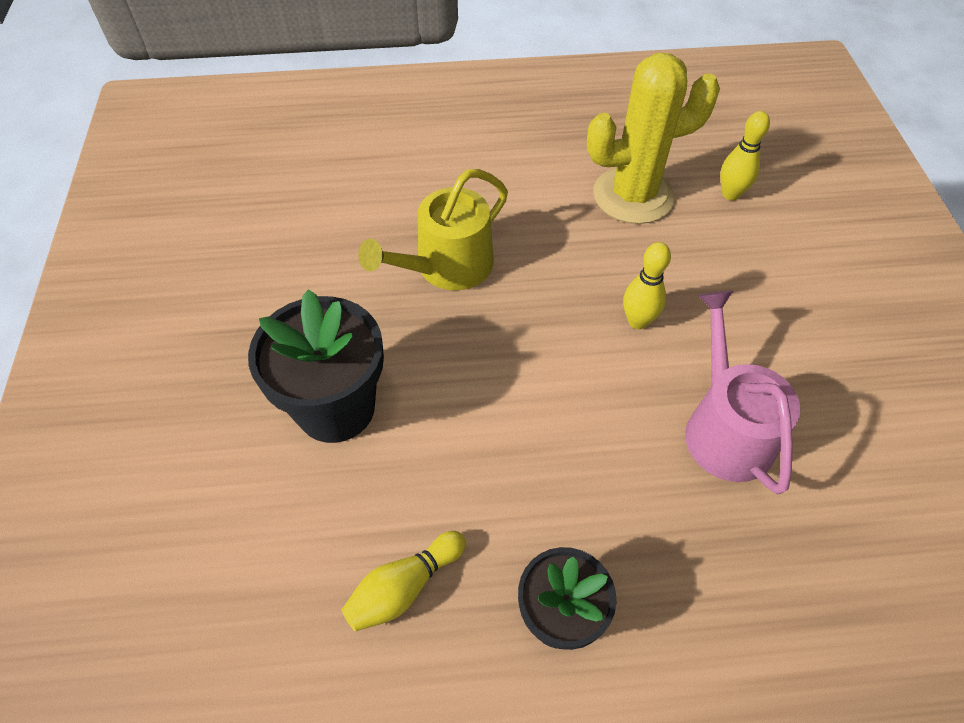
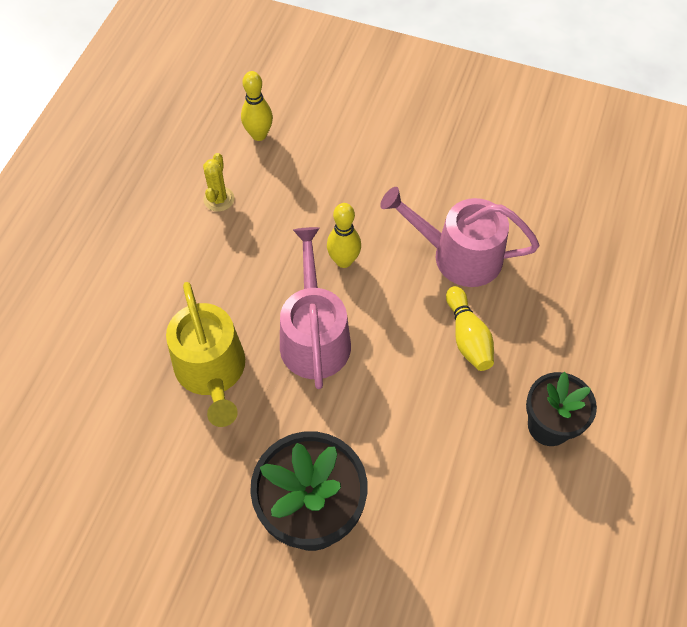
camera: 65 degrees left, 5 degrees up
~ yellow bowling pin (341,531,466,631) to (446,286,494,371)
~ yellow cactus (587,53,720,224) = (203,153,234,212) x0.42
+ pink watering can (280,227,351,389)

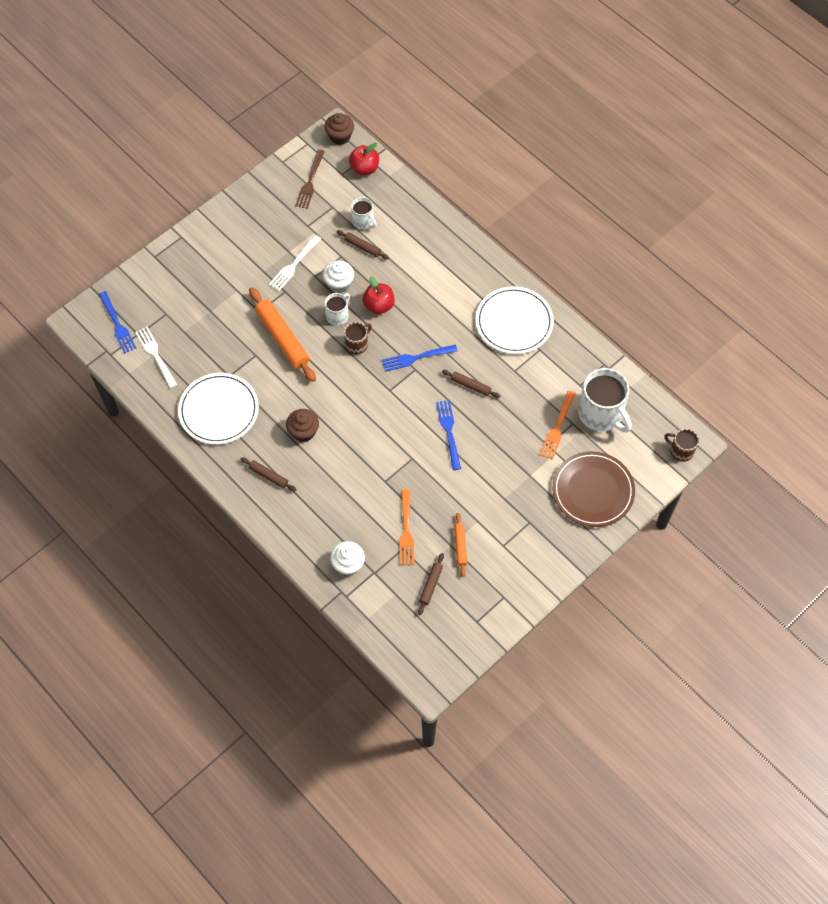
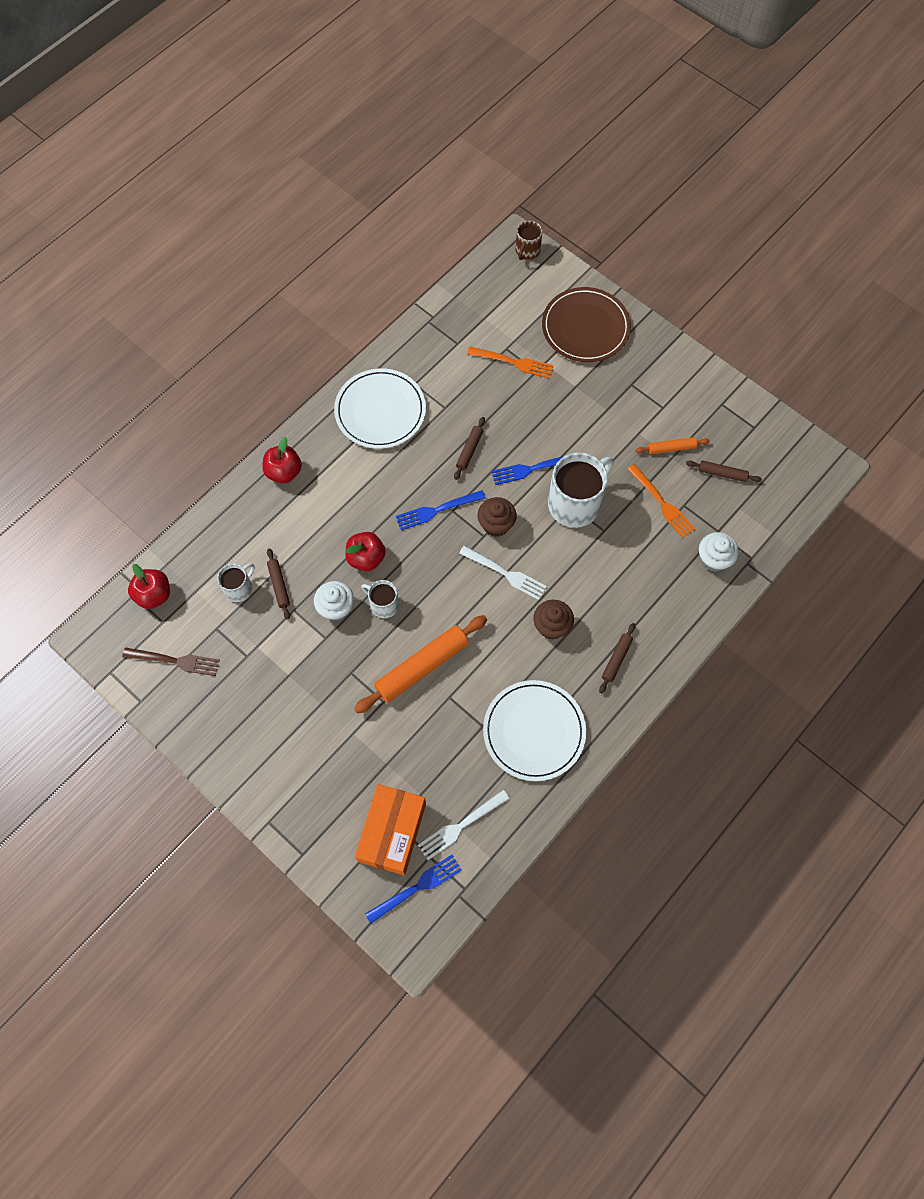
camera: 95 degrees left, 5 degrees up
~ white fork (269,235,321,291) to (459,546,547,600)
~ brown cupcake (325,113,354,145) to (477,497,517,537)
~ brown rolling pin (337,230,389,260) = (267,548,290,620) 45 degrees counterclockwise
- brown mug (344,322,372,355)
~ blue fork (382,345,458,372) = (396,490,486,530) 90 degrees clockwise
~ orange fork (399,489,414,565) = (627,464,695,538) 60 degrees clockwise
~ white mug (578,368,632,433) to (548,452,613,528)
+ red apple (262,437,302,483)
+ orange box (355,784,426,875)

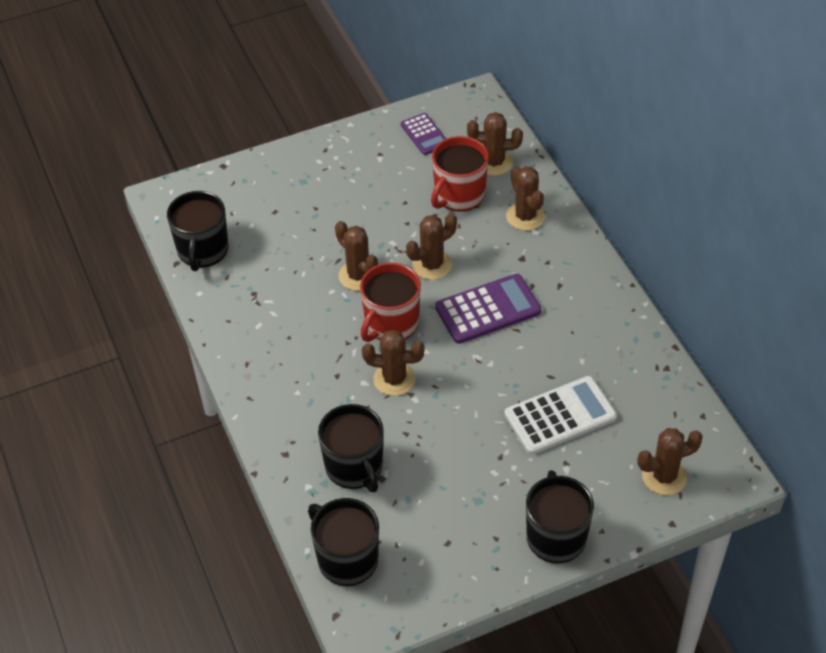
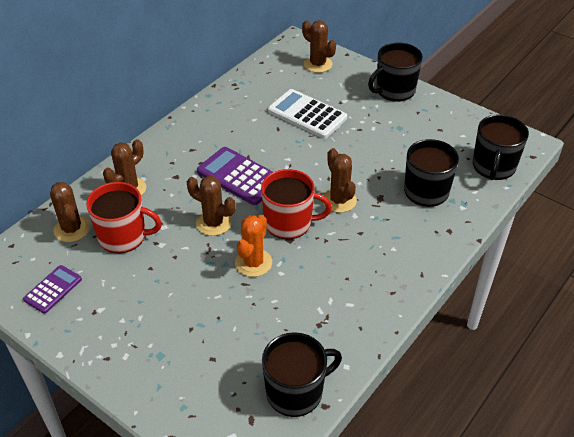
camera: 120 degrees left, 5 degrees down
~ brown cactus (335,221,378,291) to orange cactus (235,215,272,277)

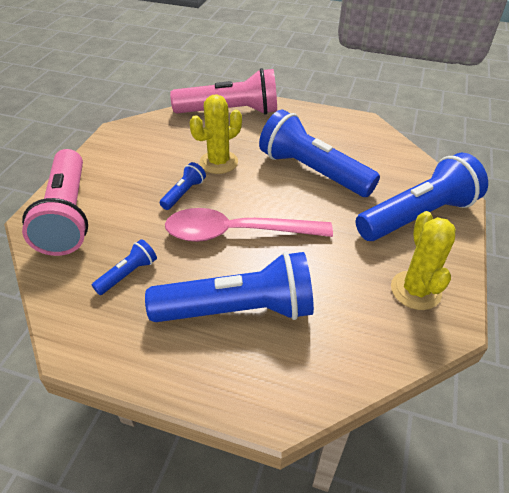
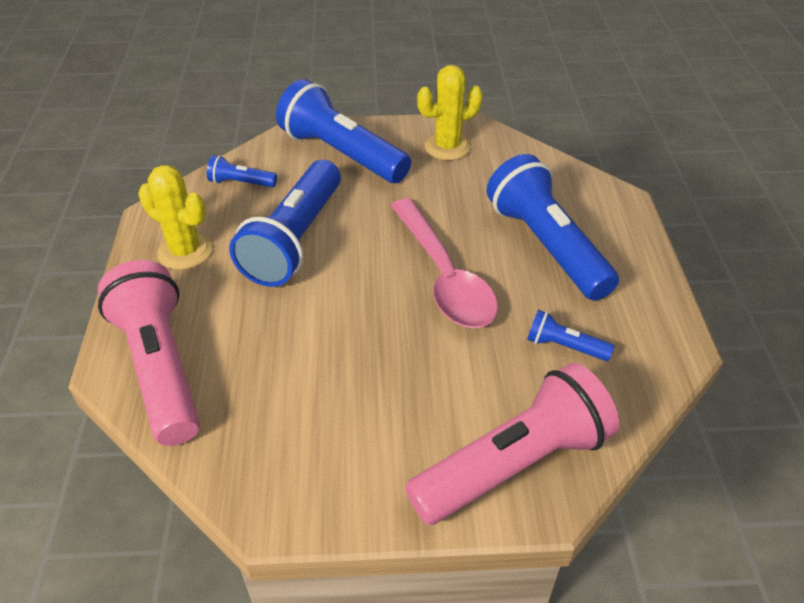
camera: 110 degrees left, 0 degrees up
~ blue flashlight (160,162,206,210) to (207,155,277,187)
~ yellow cactus (190,94,242,174) to (138,165,212,270)

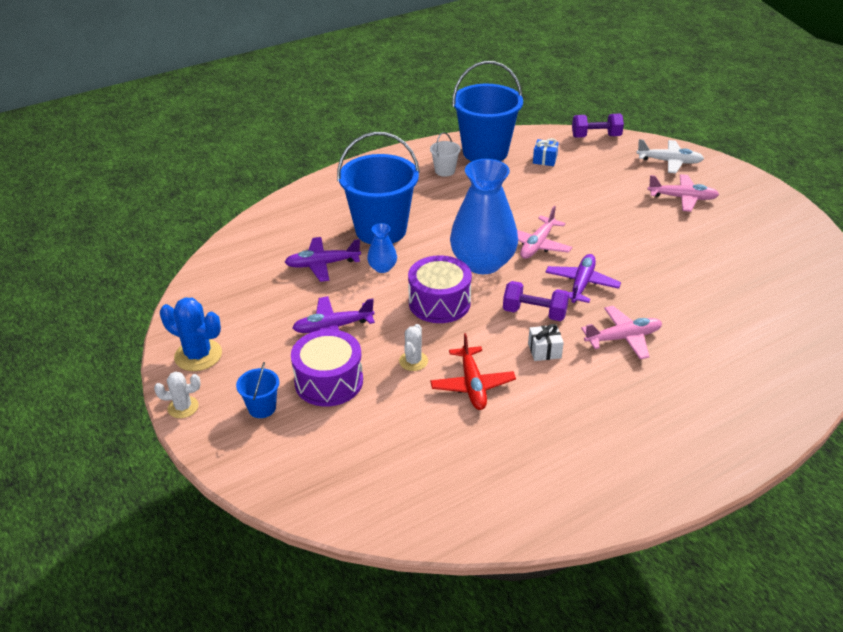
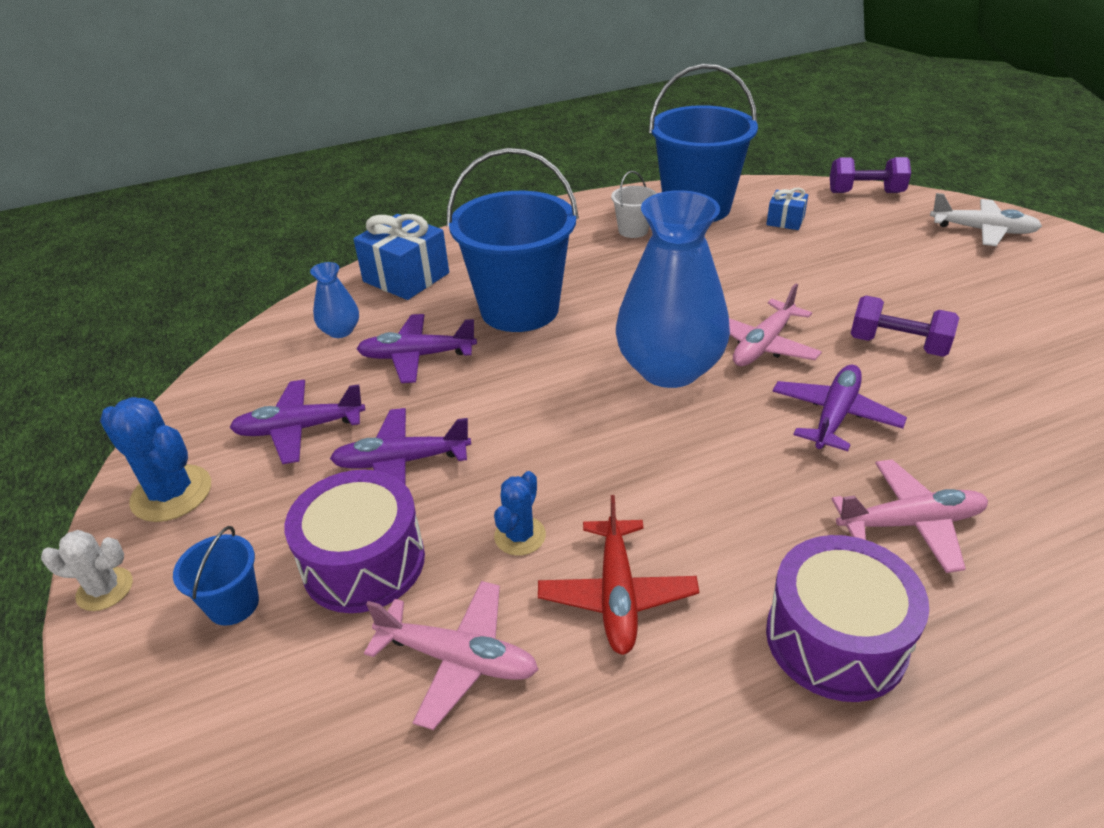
camera: 10 degrees right, 0 degrees up
~ blue vase (367,223,397,273) to (310,262,359,338)
~ white cactus (399,324,428,371) to blue cactus (494,471,546,556)
~ purple drum (408,255,472,323) to (766,535,929,702)
~ purple dumbbell (503,281,569,321) to (851,296,960,357)
- white gift (528,324,564,361)
~ pink plane (648,174,719,212) to (364,581,539,730)
+ purple plane (229,380,365,464)
+ blue gift (353,214,449,300)

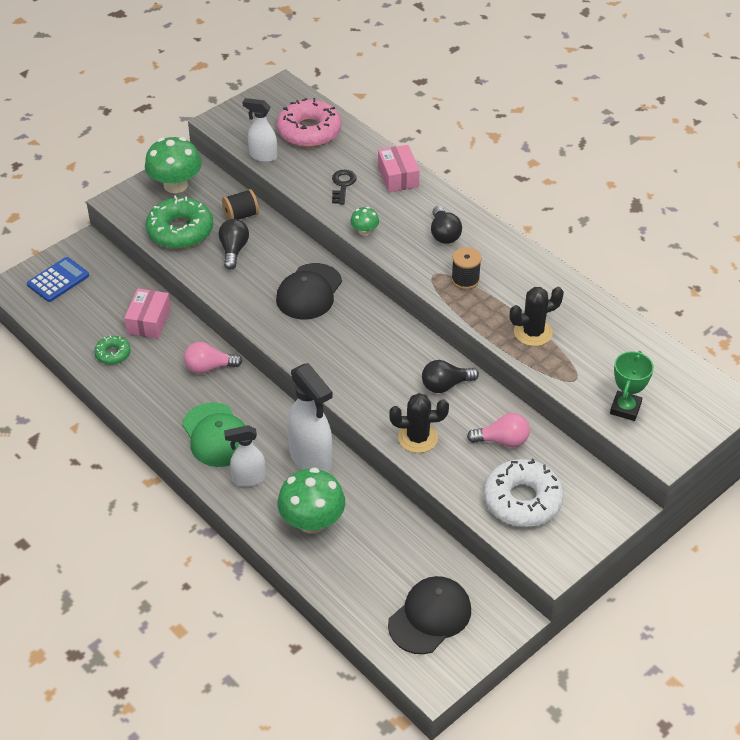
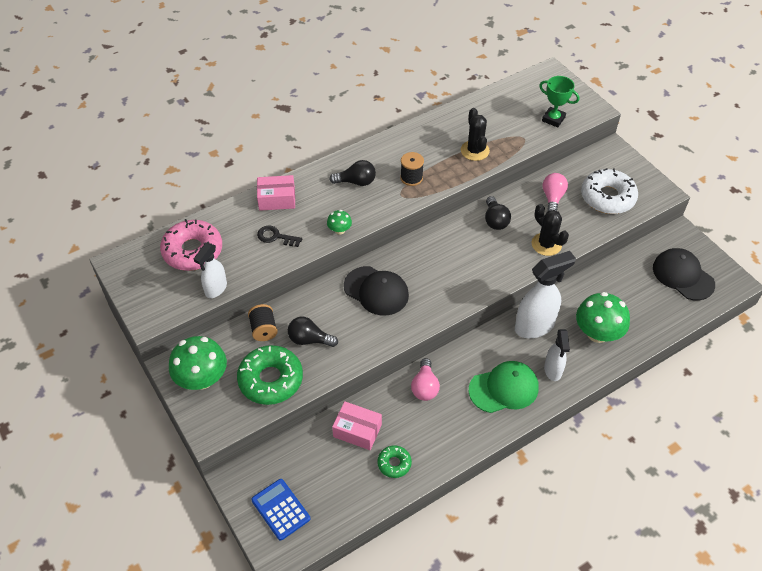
camera: 80 degrees left, 5 degrees up
~ black cactus (389,393,449,453) = (532,204,569,256) 45 degrees counterclockwise

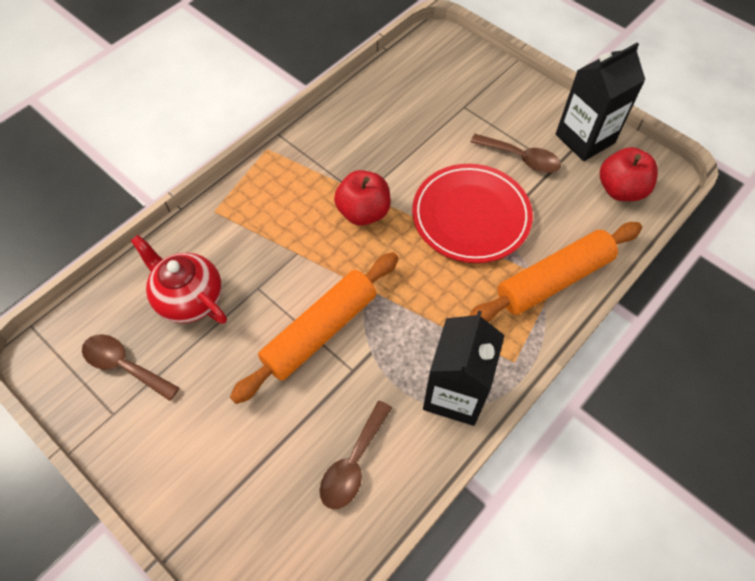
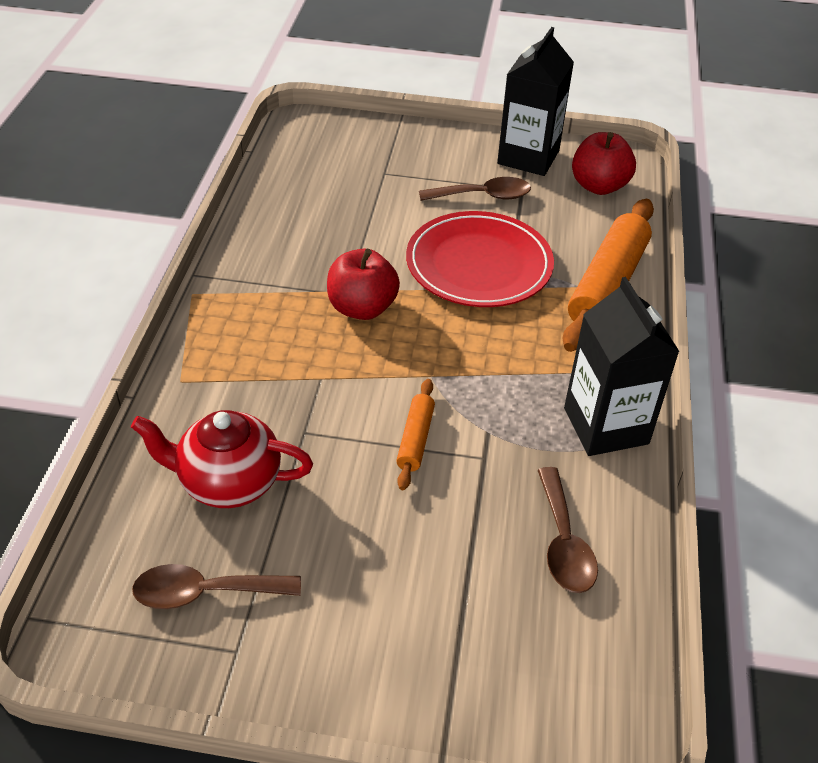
camera: 35 degrees left, 15 degrees down
~ orange rolling pin (230,252,398,404) = (396,379,435,490) x0.49

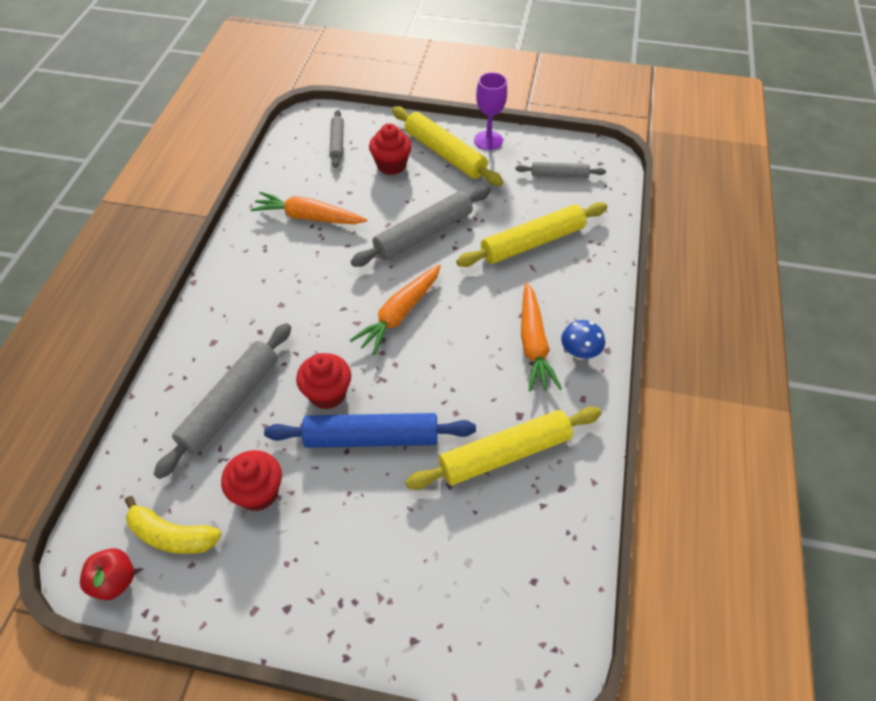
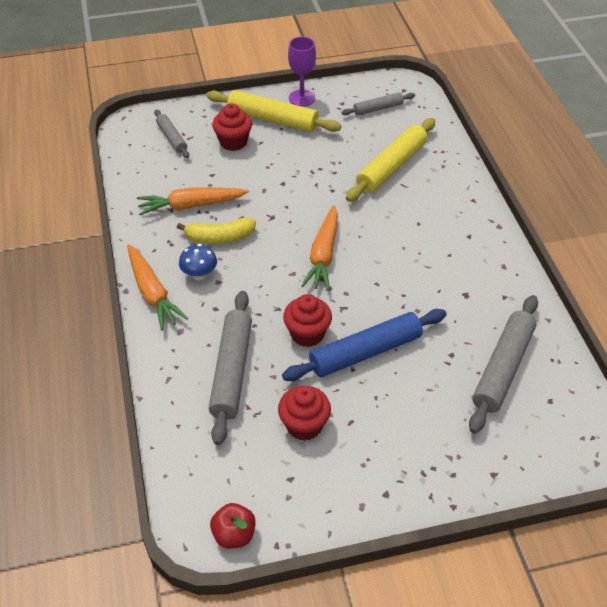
camera: 25 degrees left, 5 degrees down
~ yellow banana (125,496,221,554) to (177,217,256,244)
~ grey rolling pin (350,186,491,267) to (469,295,538,434)
- yellow rolling pin (405,407,602,490)
~ orange carrot (521,282,562,392) to (127,244,188,330)
~ blue mushroom (561,320,605,360) to (179,244,217,280)

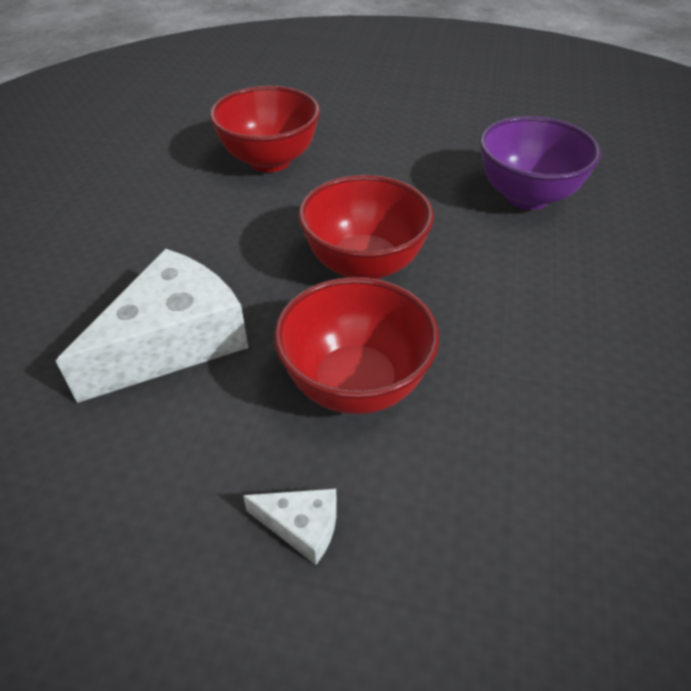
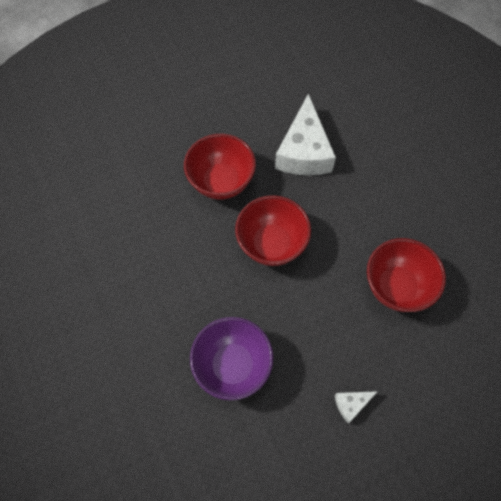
camera: 140 degrees right, 20 degrees up
~ white cheese (243,489,337,565) to (335,391,378,423)

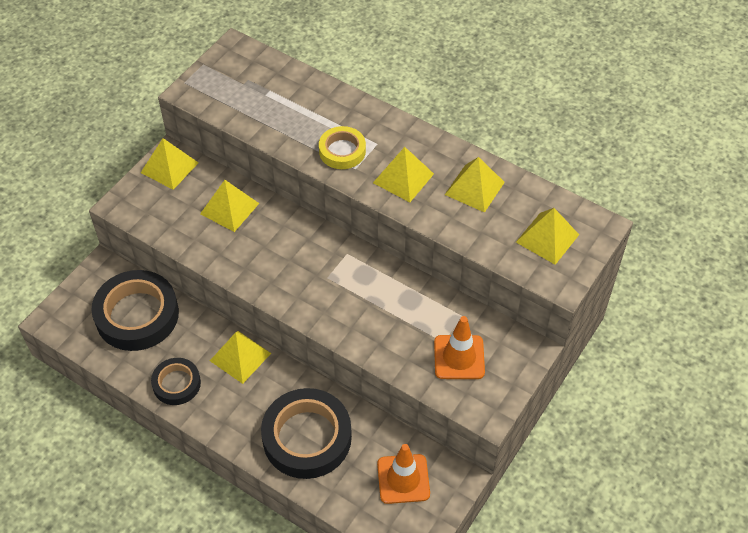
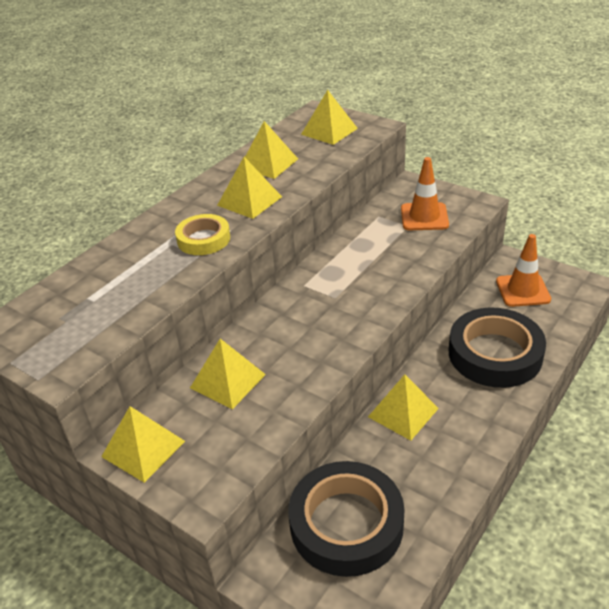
camera: 85 degrees left, 15 degrees down
- black tape (151,358,201,405)

